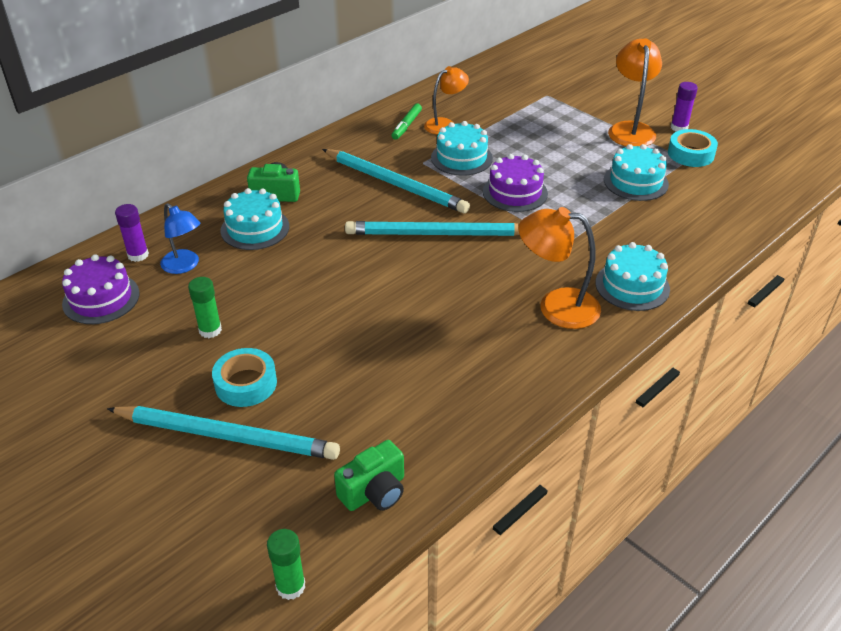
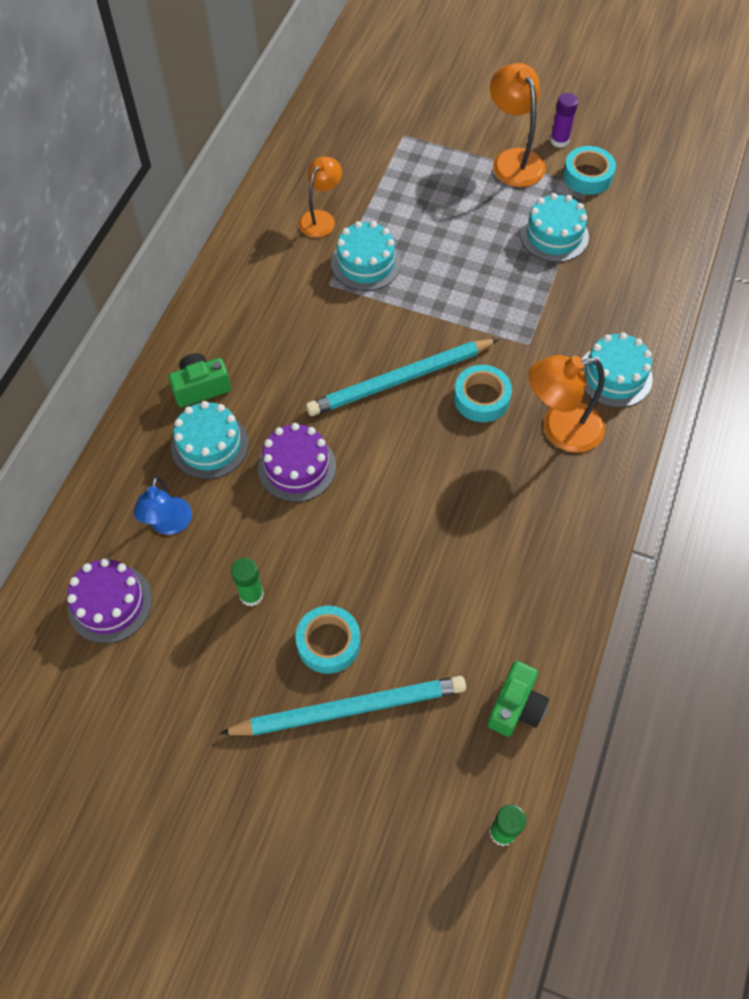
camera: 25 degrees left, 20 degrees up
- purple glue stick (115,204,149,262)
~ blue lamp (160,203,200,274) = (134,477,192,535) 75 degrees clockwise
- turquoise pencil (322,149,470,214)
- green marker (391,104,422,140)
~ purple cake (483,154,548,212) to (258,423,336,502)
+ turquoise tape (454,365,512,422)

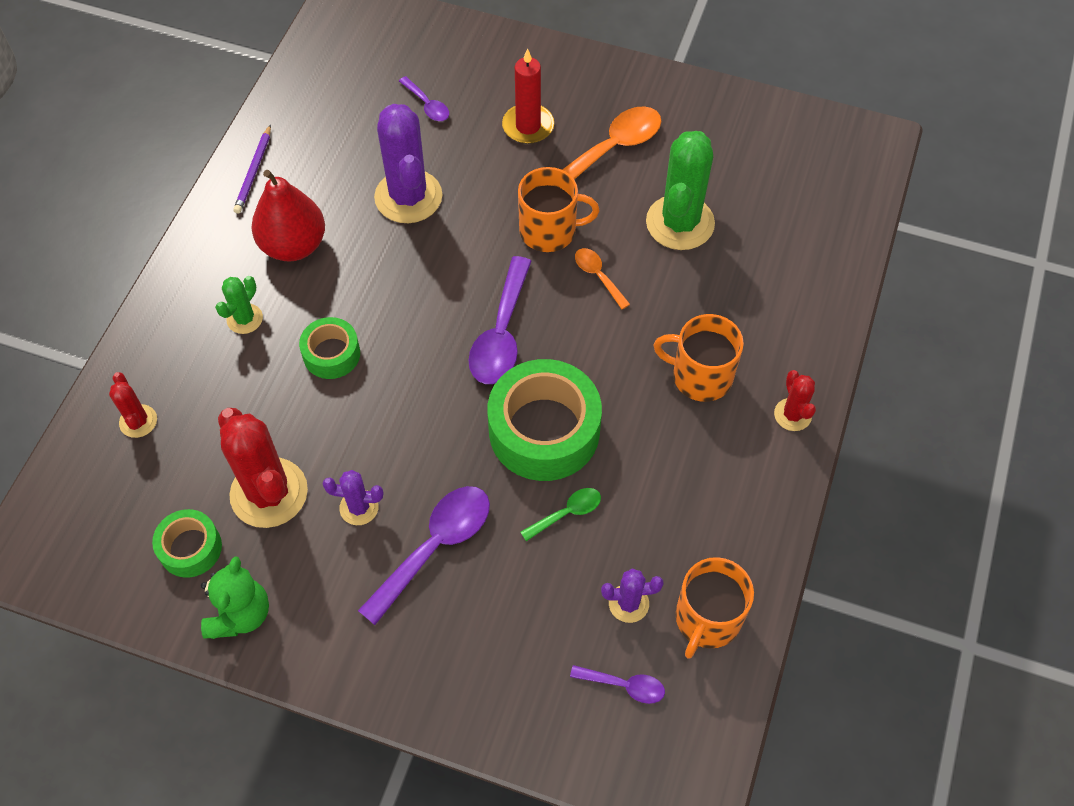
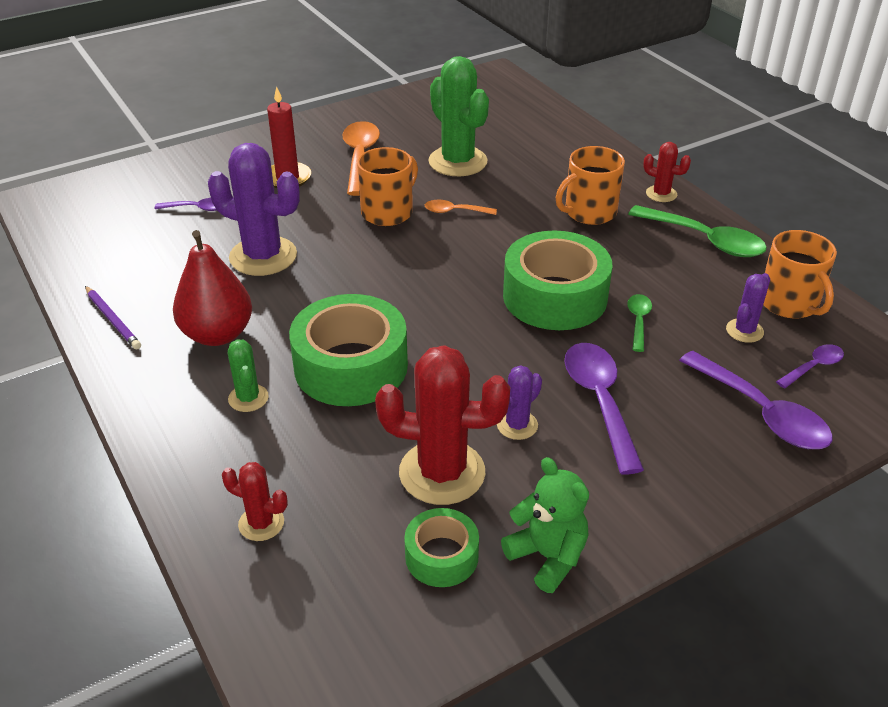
camera: 50 degrees left, 20 degrees down
~ green tape (299,317,360,379) = (289,294,408,406) x1.88
~ purple spoon (468,256,532,384) to (679,351,832,449)
+ green spoon (628,205,767,257)

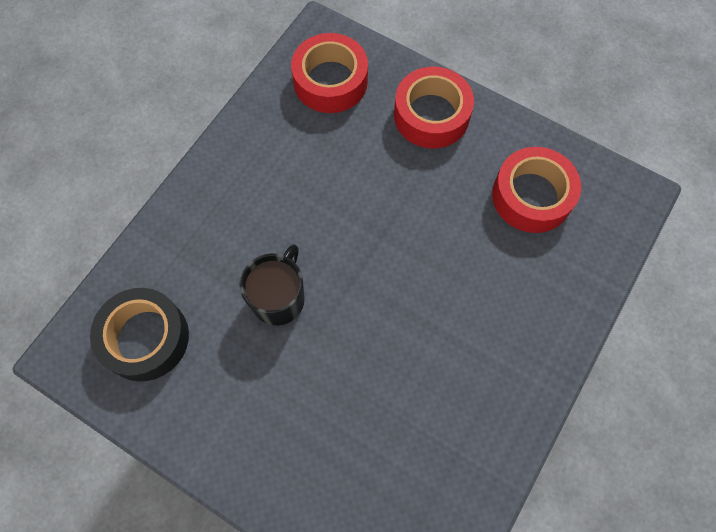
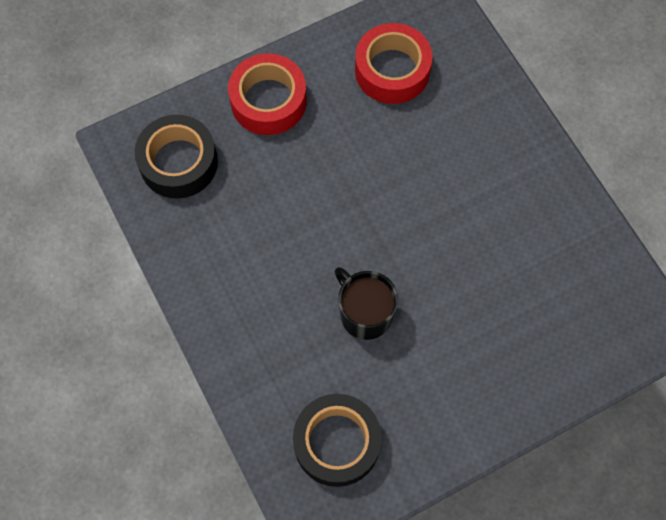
camera: 60 degrees left, 0 degrees up
~ red tape (291,33,368,113) to black tape (135,115,218,199)

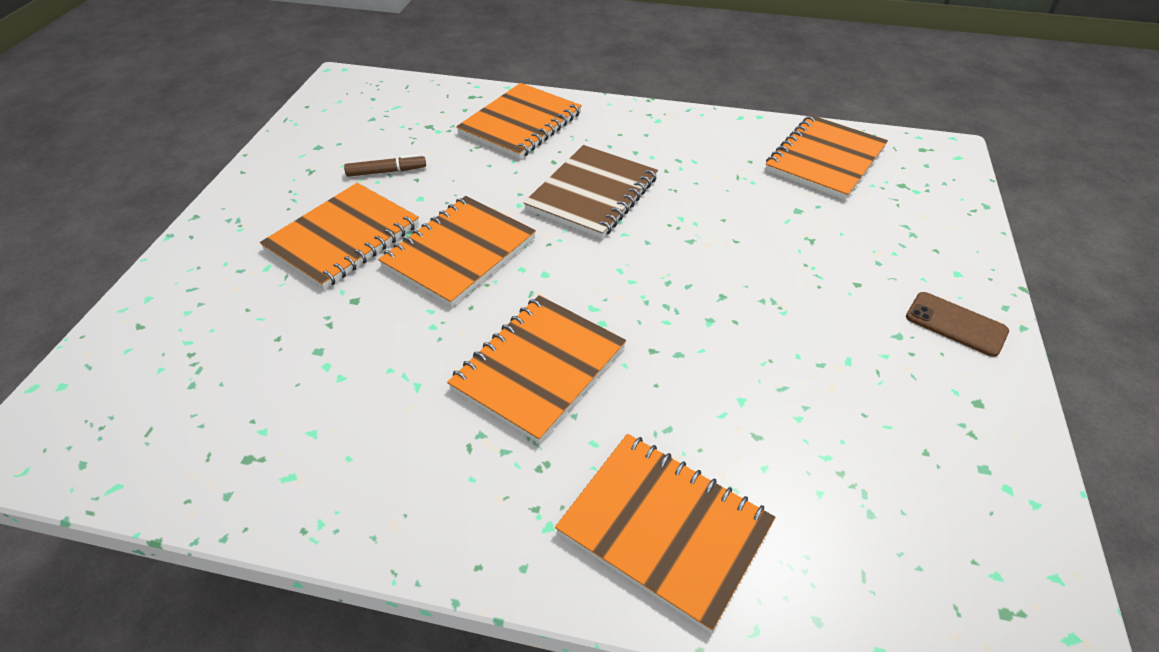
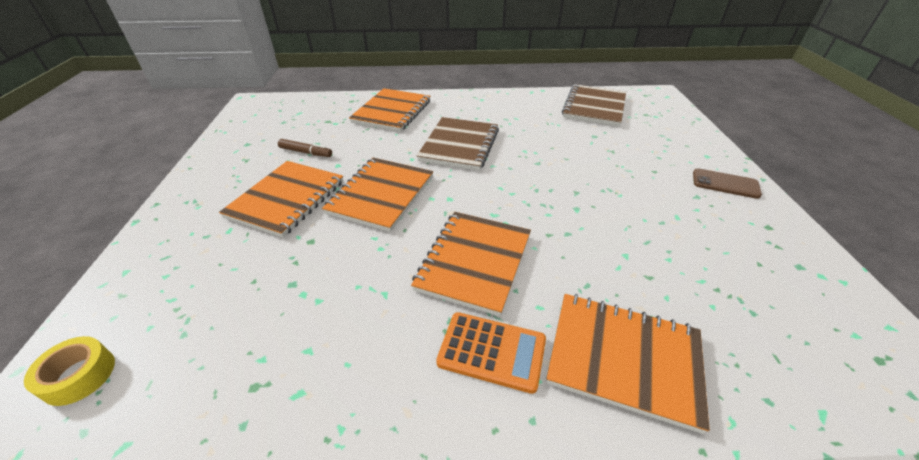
camera: 15 degrees left, 5 degrees down
~ brown marker (344,154,426,177) = (278,139,332,157) 45 degrees clockwise
~ orange notebook (765,115,888,200) to brown notebook (562,84,626,126)
+ yellow tape (24,336,115,406)
+ orange calculator (436,312,546,394)

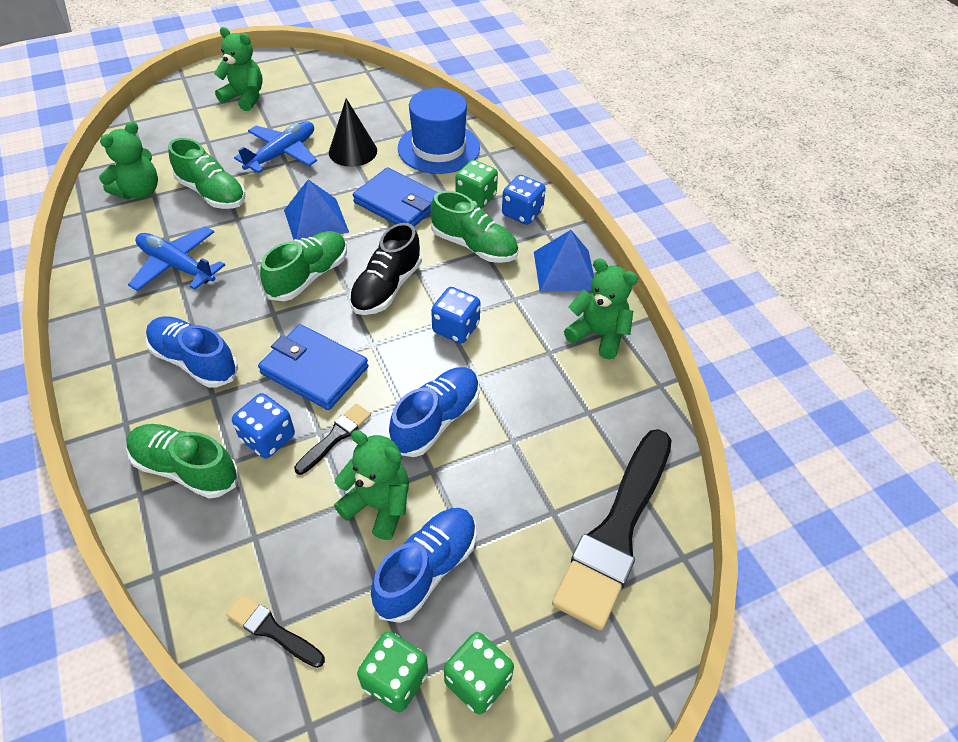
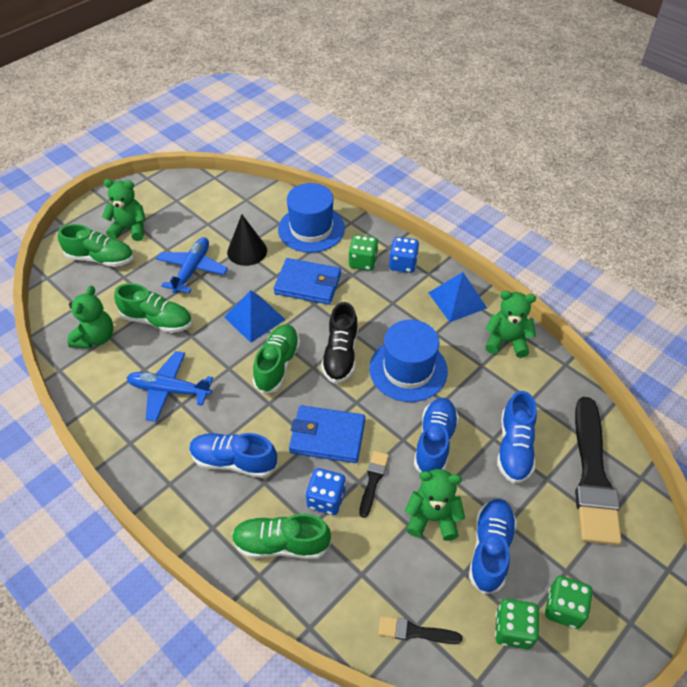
camera: 20 degrees left, 0 degrees up
~ green shoe (430,191,518,263) to (58,224,134,267)
~ blue dice (431,287,480,344) to blue hat (369,320,448,402)
+ blue shoe (497,391,537,484)

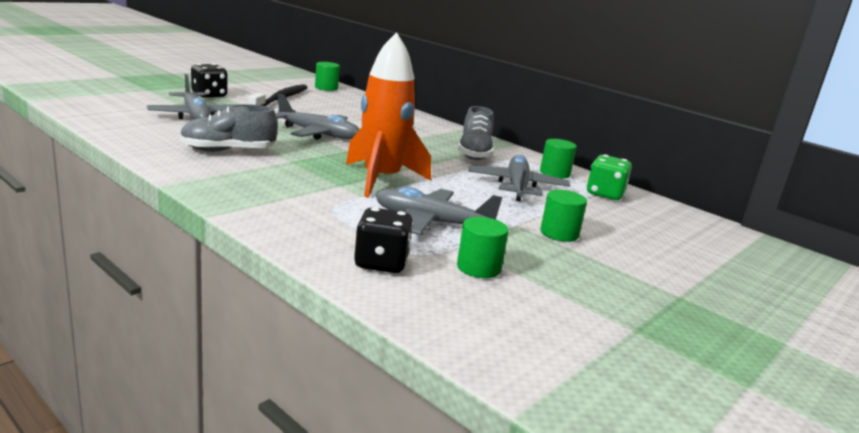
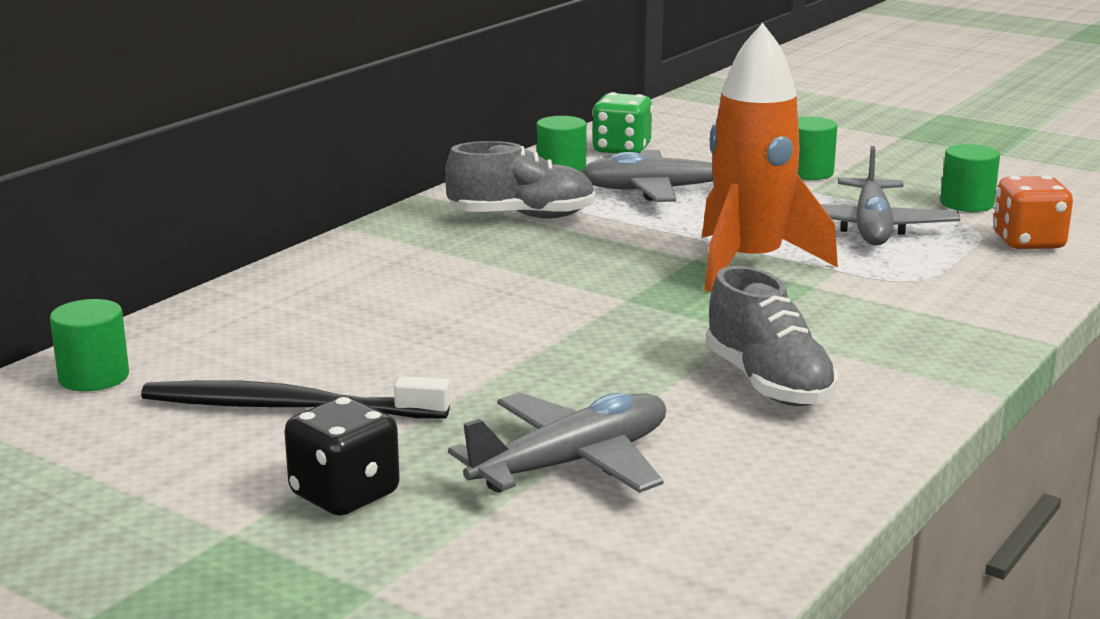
camera: 95 degrees left, 0 degrees up
- grey plane (276,94,359,140)
~ black dice (354,207,413,273) to orange dice (993,175,1073,250)

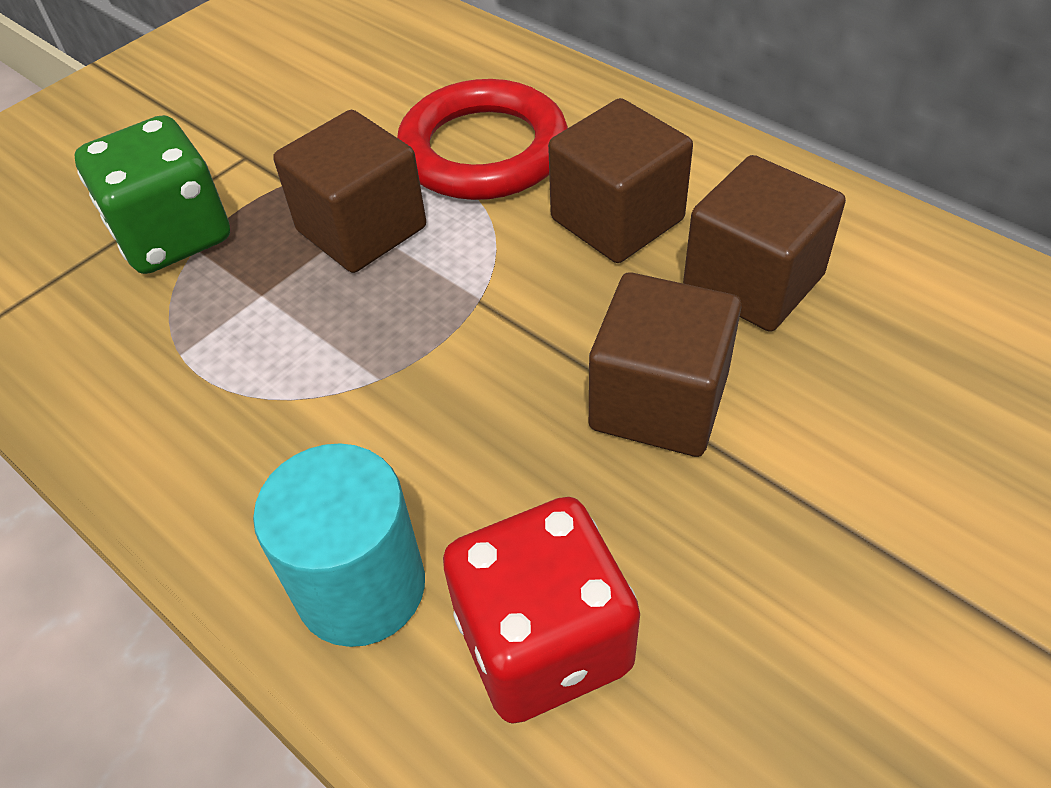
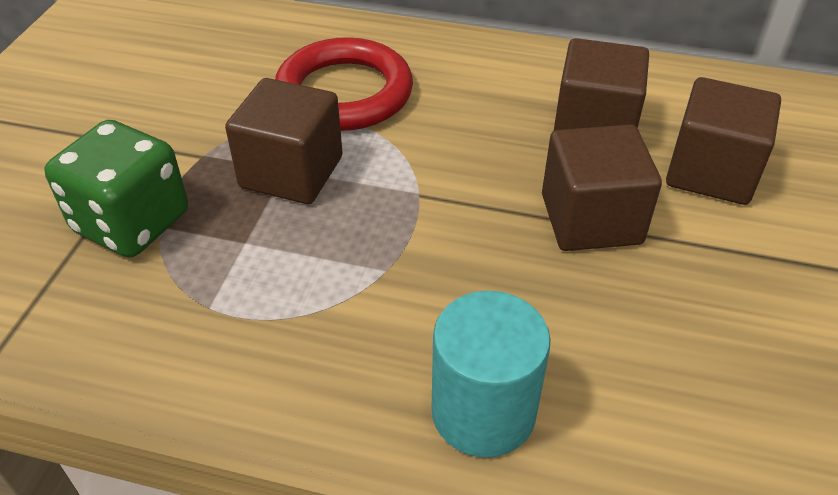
camera: 30 degrees left, 5 degrees down
- red dice (443,497,640,724)
~ brown cube (548,98,693,263) to (666,77,781,205)

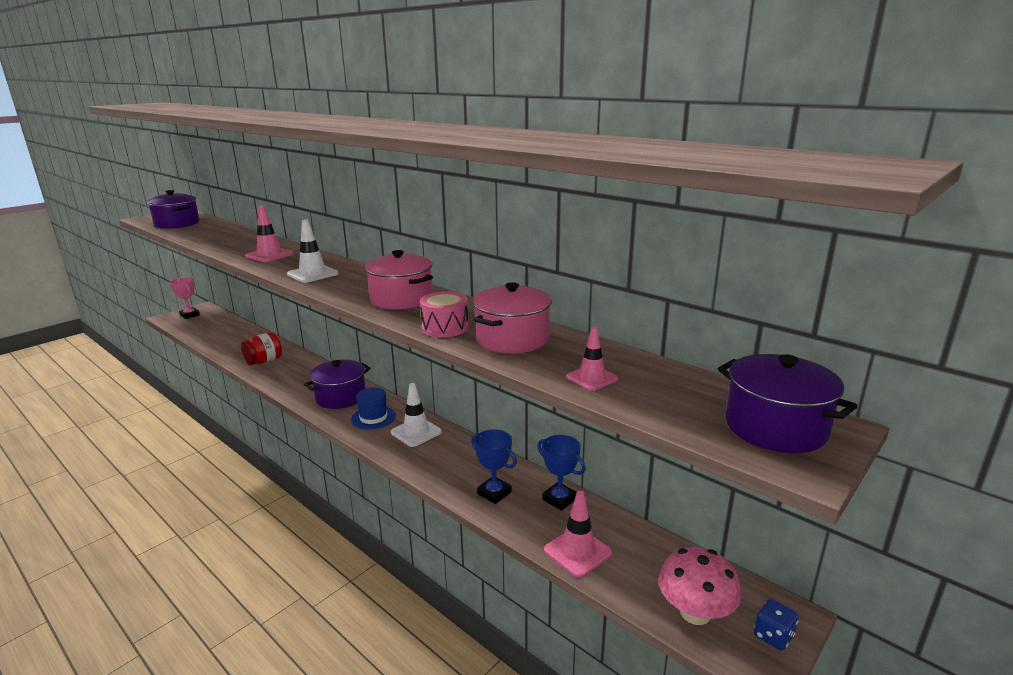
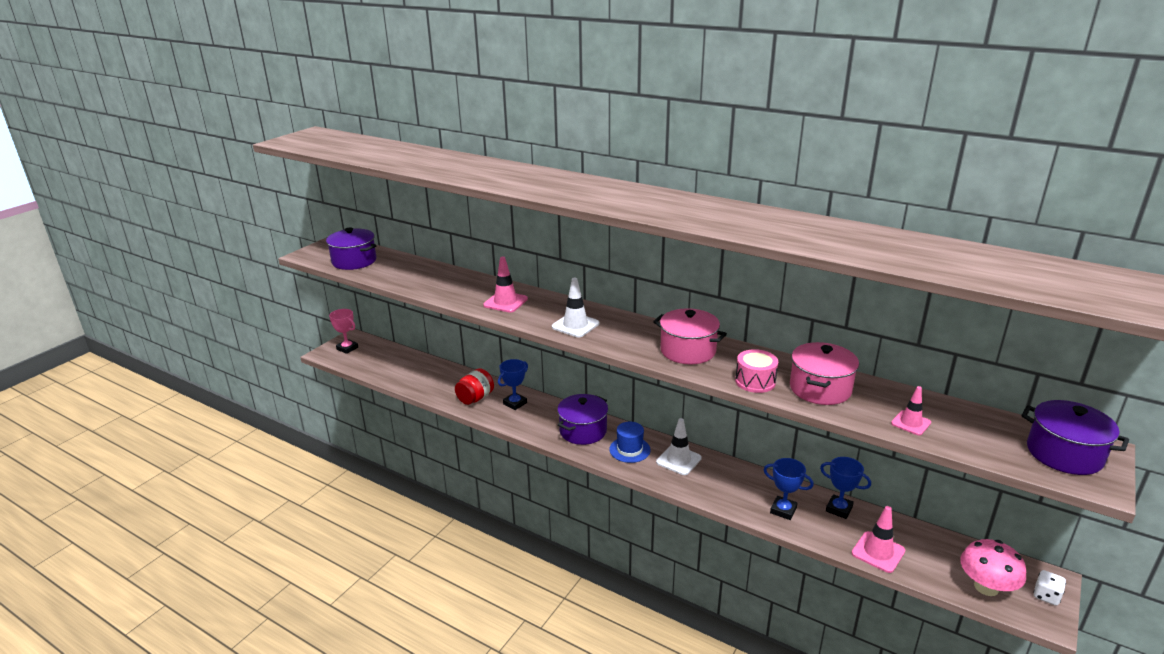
camera: 10 degrees left, 5 degrees up
~ blue dice (754,599,799,651) to white dice (1033,570,1066,606)
+ blue trophy (498,359,528,410)

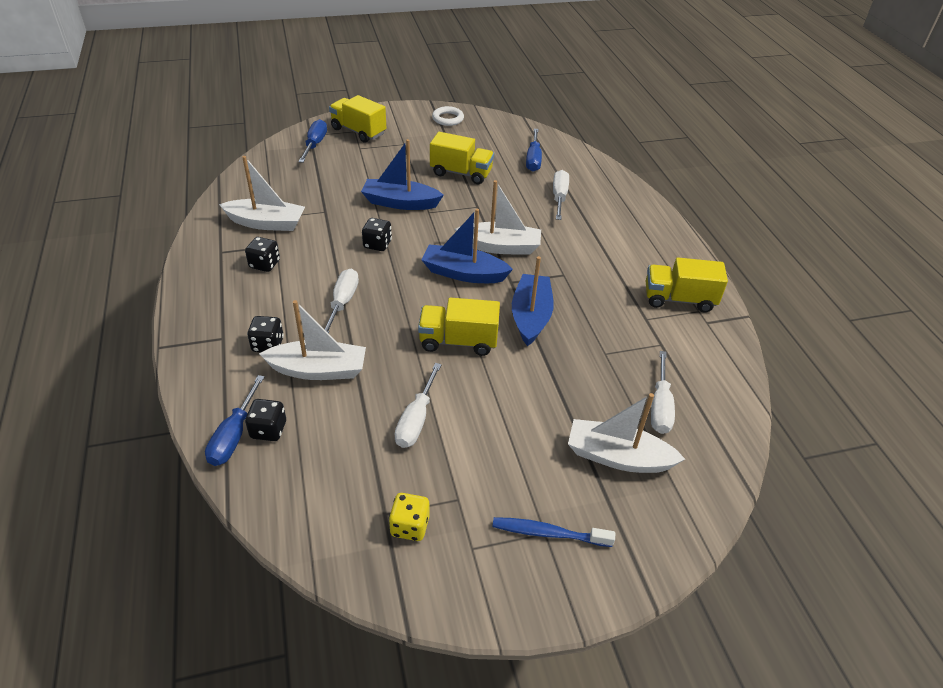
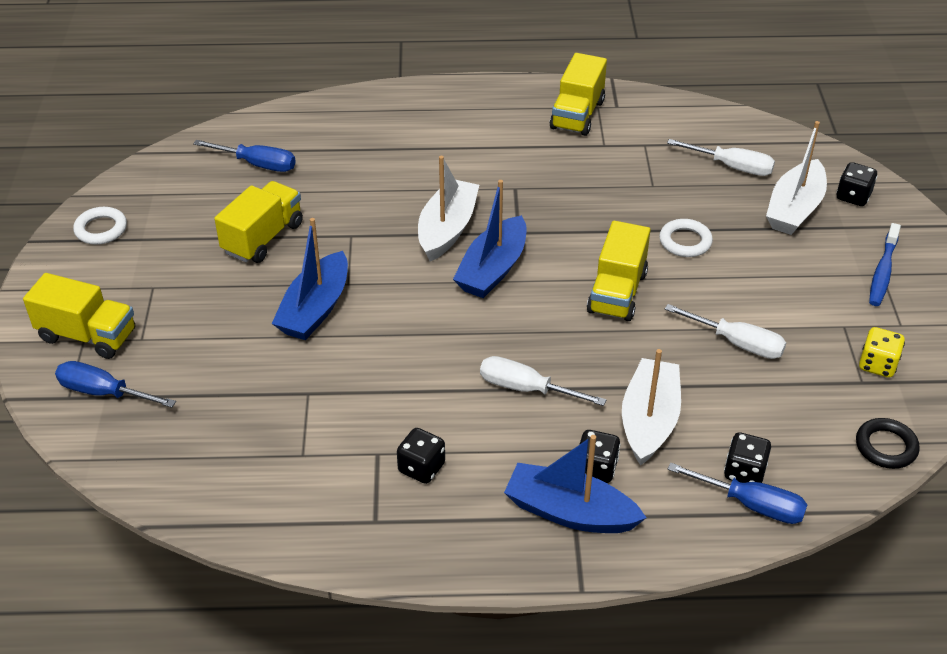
camera: 75 degrees left, 0 degrees up
- white boat (219,156,305,231)
~ yellow truck (329,95,386,143) = (23,273,135,359) 120 degrees counterclockwise
~ black dice (362,218,392,251) to (836,162,877,206)
~ blue boat (512,256,554,346) to (504,435,647,533)
- white screwdriver (553,170,569,220)
+ white ring (659,219,713,257)
+ black ring (856,418,920,469)

